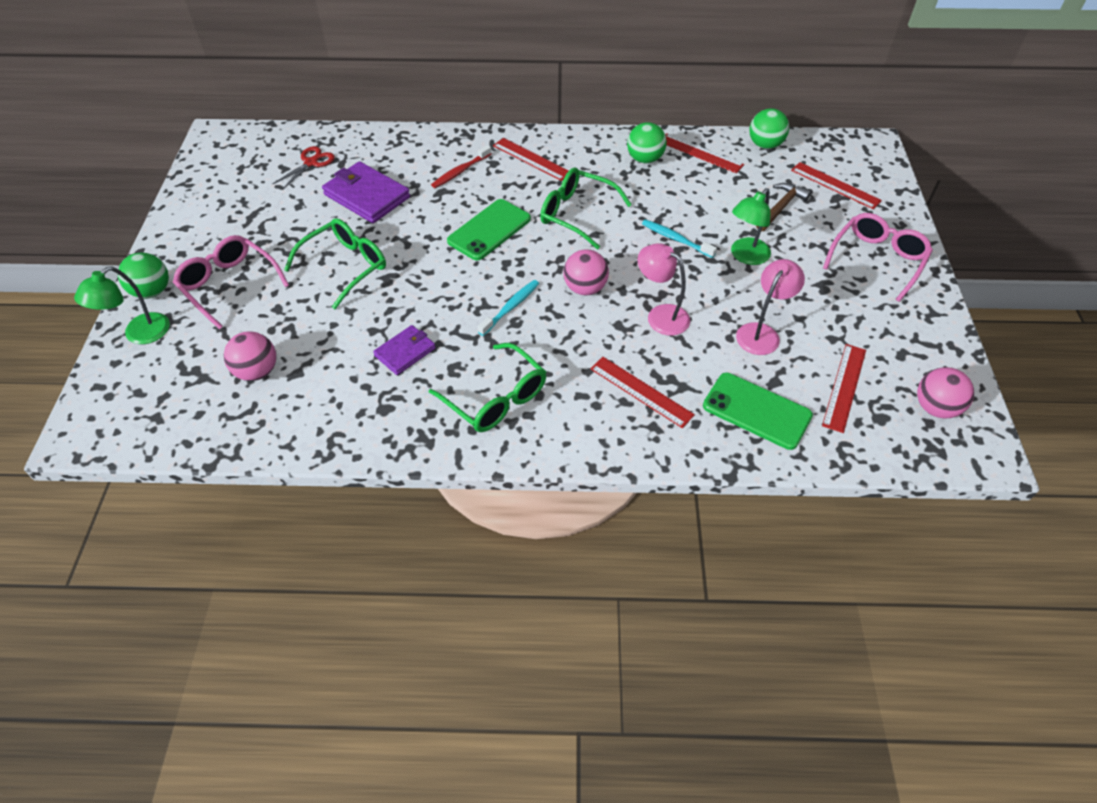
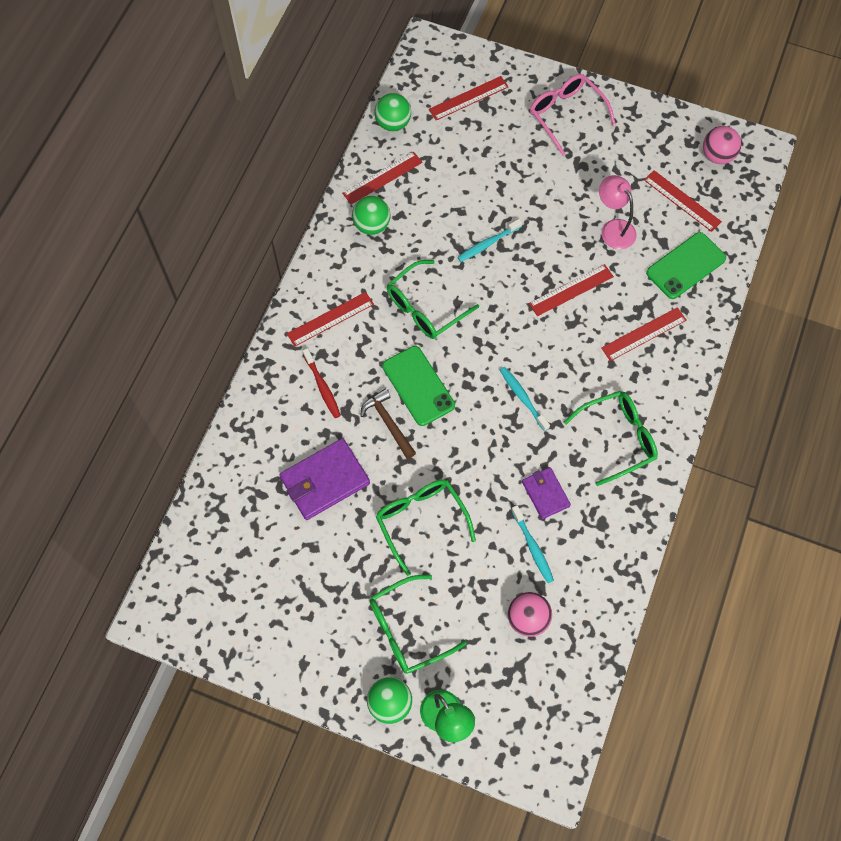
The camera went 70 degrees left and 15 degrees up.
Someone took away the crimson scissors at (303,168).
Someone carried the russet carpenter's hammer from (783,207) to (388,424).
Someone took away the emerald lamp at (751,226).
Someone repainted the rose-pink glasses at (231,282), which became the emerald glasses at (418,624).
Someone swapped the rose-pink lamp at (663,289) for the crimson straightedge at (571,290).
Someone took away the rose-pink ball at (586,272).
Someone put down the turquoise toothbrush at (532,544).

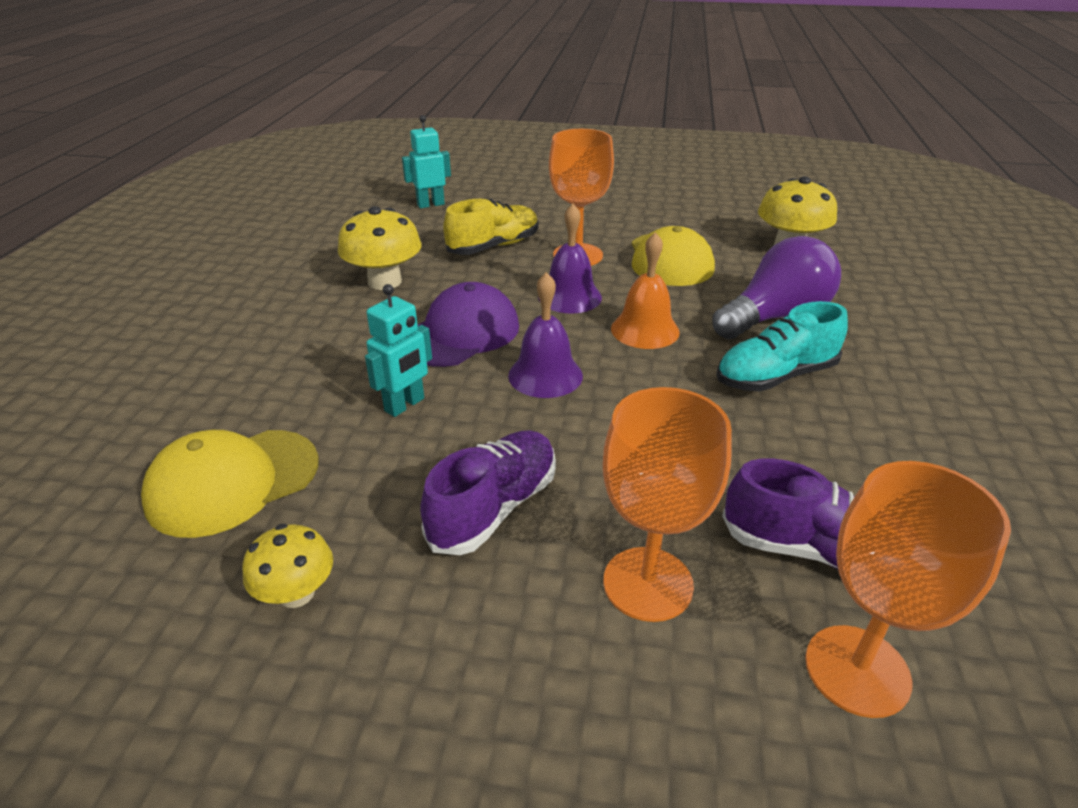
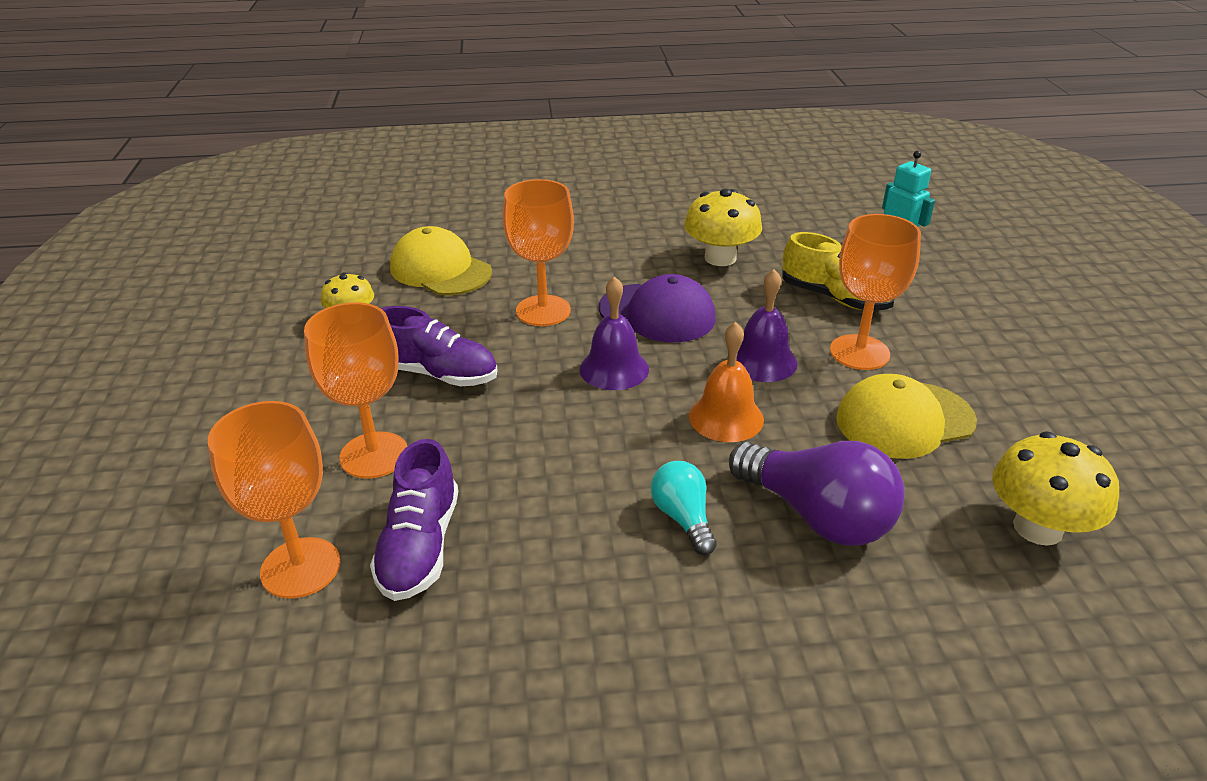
The camera went 75 degrees right and 0 degrees up.
Someone swapped the turquoise robot at (398,350) for the orange-coloured wine glass at (538,252).
Someone swapped the turquoise shoe at (782,346) for the turquoise bulb at (684,508).

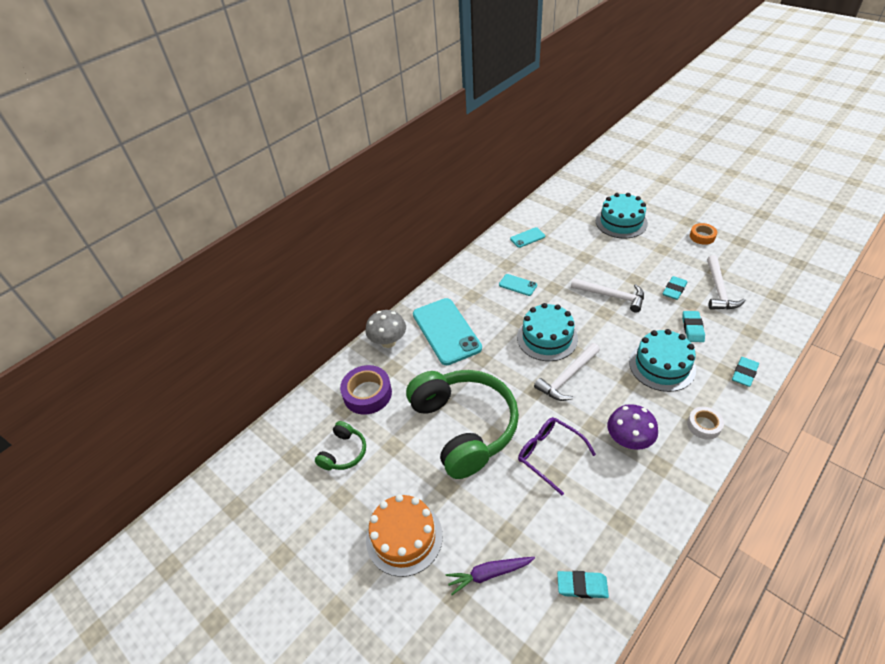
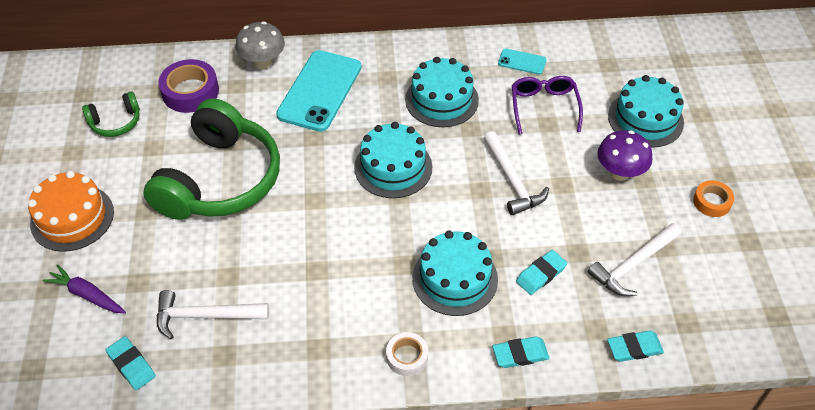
The camera went 40 degrees right and 5 degrees up.
Someone swapped the turquoise phone at (518,285) for the turquoise cake at (442,92).
Someone carried the turquoise eraser from (675,288) to (635,346).
Someone carried the white carpenter's hammer from (567,372) to (213,314).
Someone carried the violet mushroom from (632,427) to (624,155).
Someone carried the violet glasses from (557,456) to (547,105).

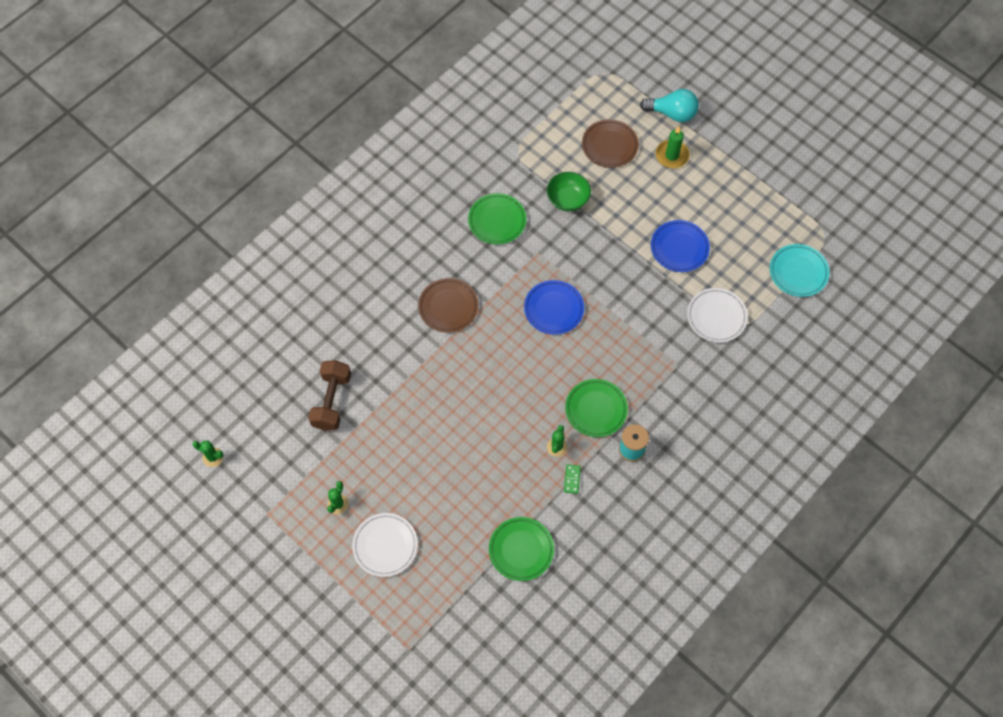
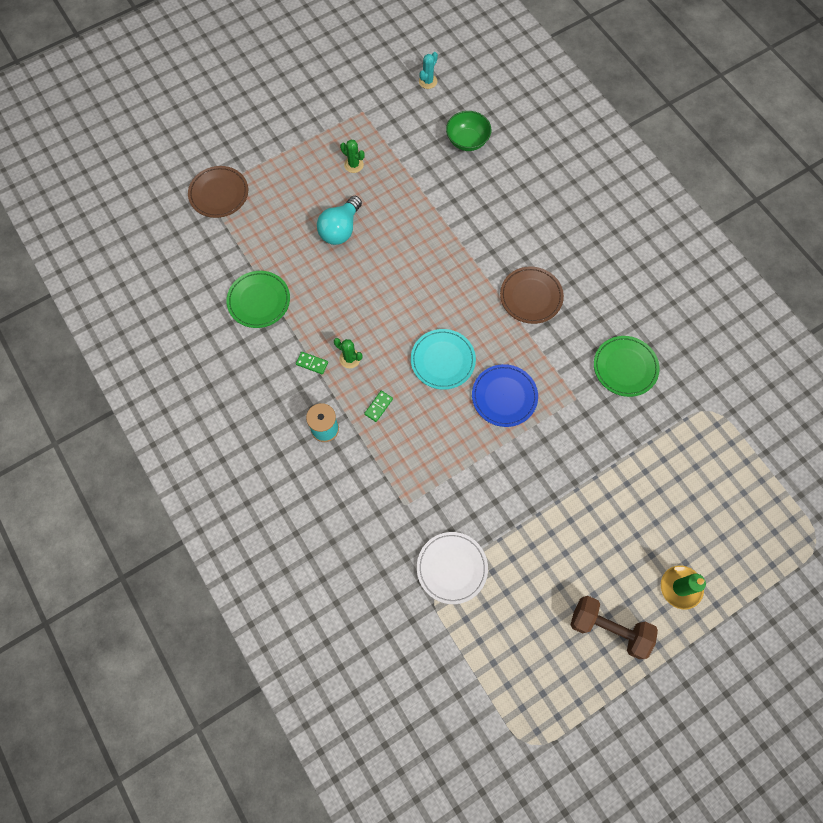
The camera went 105 degrees right and 5 degrees up.
Someone carried the turquoise bulb from (669,105) to (339,220).
Someone carried the russet dinner plate from (610,143) to (218,192).
Someone carried the emerald bowl from (569,191) to (468,131).
Someone took away the cobalt dinner plate at (680,246).
Someone carried the turquoise dinner plate from (800,270) to (443,359).
Someone carried the russet free weight from (329,395) to (614,627).
Someone swapped the emerald dinner plate at (596,408) for the emerald domino at (378,406).
Someone repainted the emerald prickly plant at (208,454), which became the turquoise prickly plant at (428,70).
Someone took away the white dinner plate at (385,545).

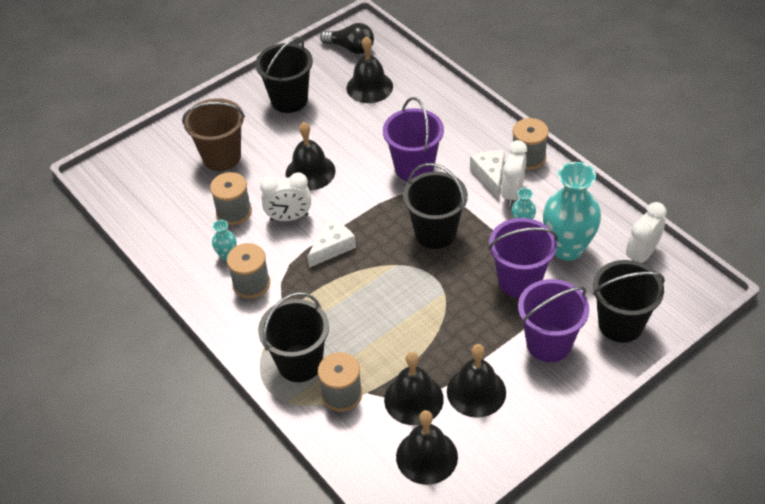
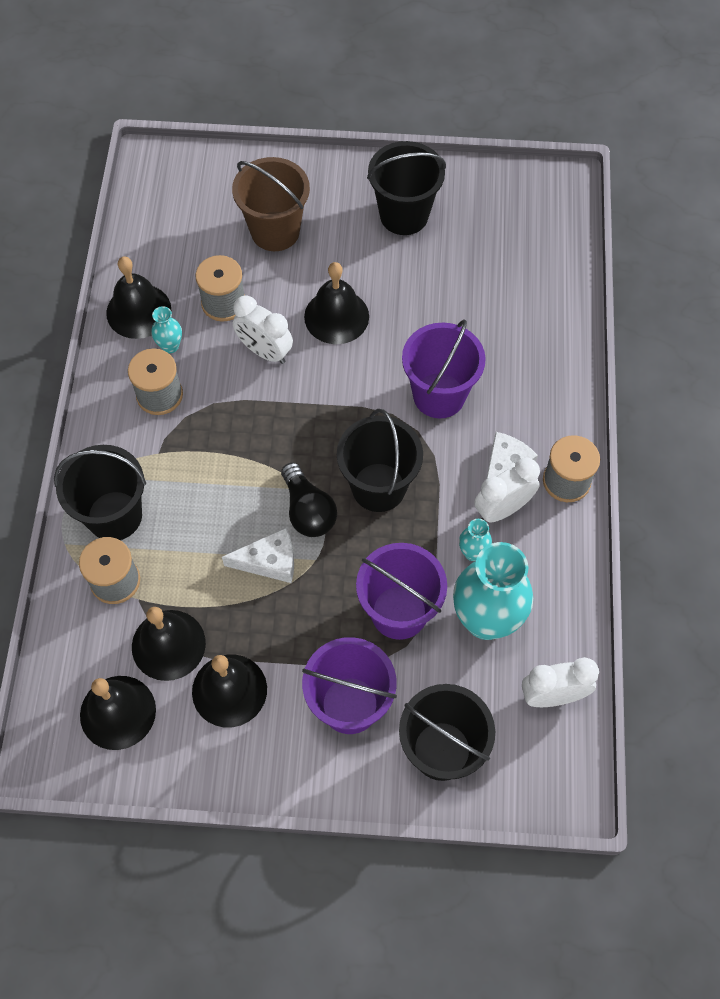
The camera went 40 degrees right and 15 degrees up.
Someone carried the ebony bulb from (347,38) to (309,499).
Someone carried the ebony bell from (369,69) to (138,297).
Someone carried the white piece of cheese from (331,243) to (258,555).

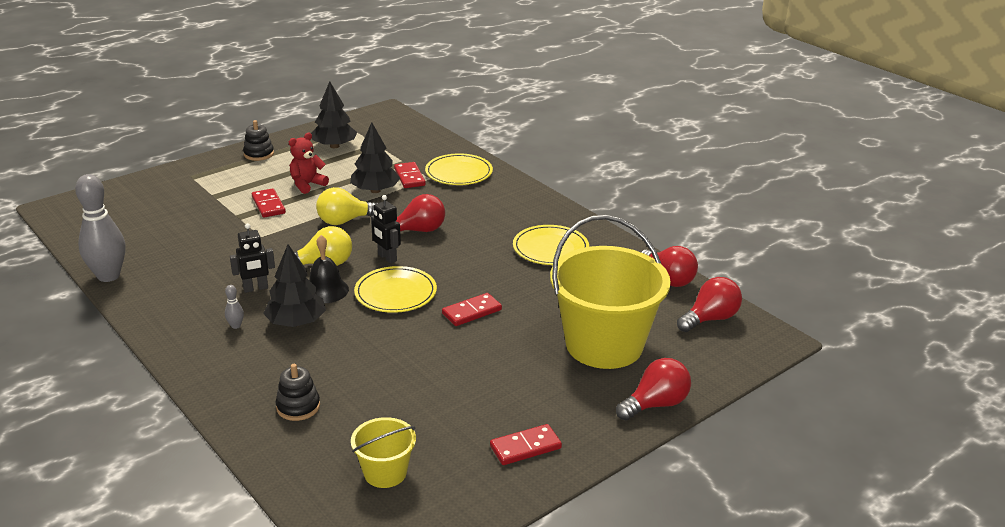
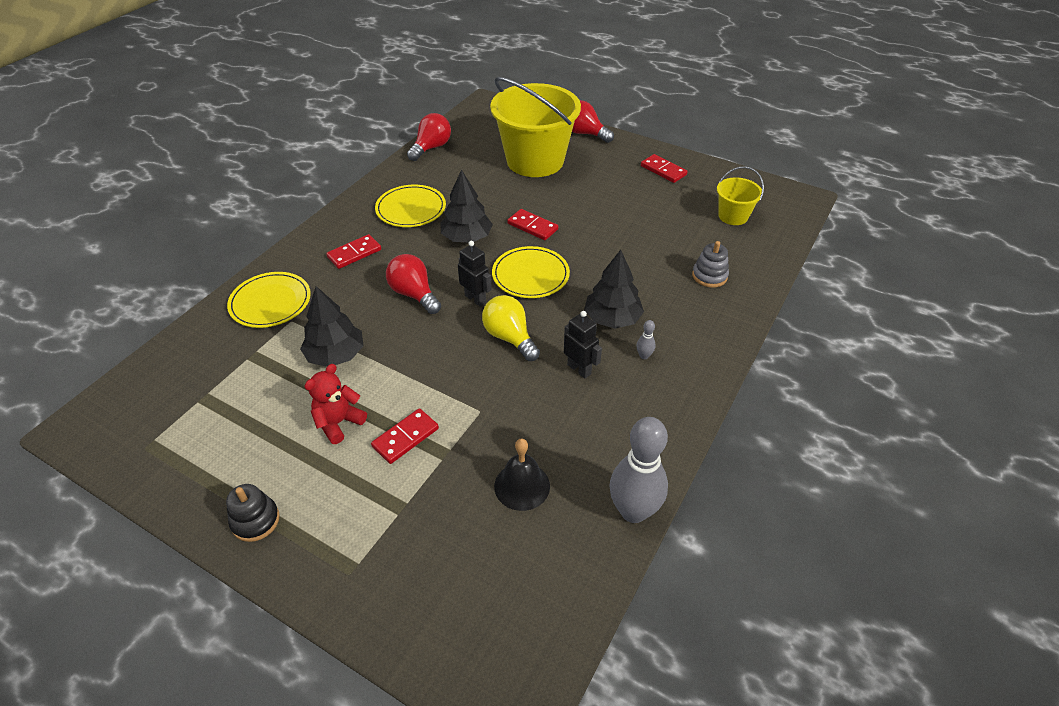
The camera went 110 degrees left and 15 degrees up.
Someone carried the ebony fir tree from (334,114) to (466,206).
Someone rotated the crimson stuffed bear at (309,163) by 105 degrees clockwise.
Someone carried the crimson domino from (410,175) to (353,251).
Someone took away the yellow bulb at (347,206).
Someone rotated the ebony robot at (386,229) by 75 degrees counterclockwise.
Someone carried the ebony bell from (329,269) to (522,475).
Someone took away the crimson bulb at (709,304).
Someone repainted the ebony stacking rings at (297,392), which became the grey stacking rings at (710,264).

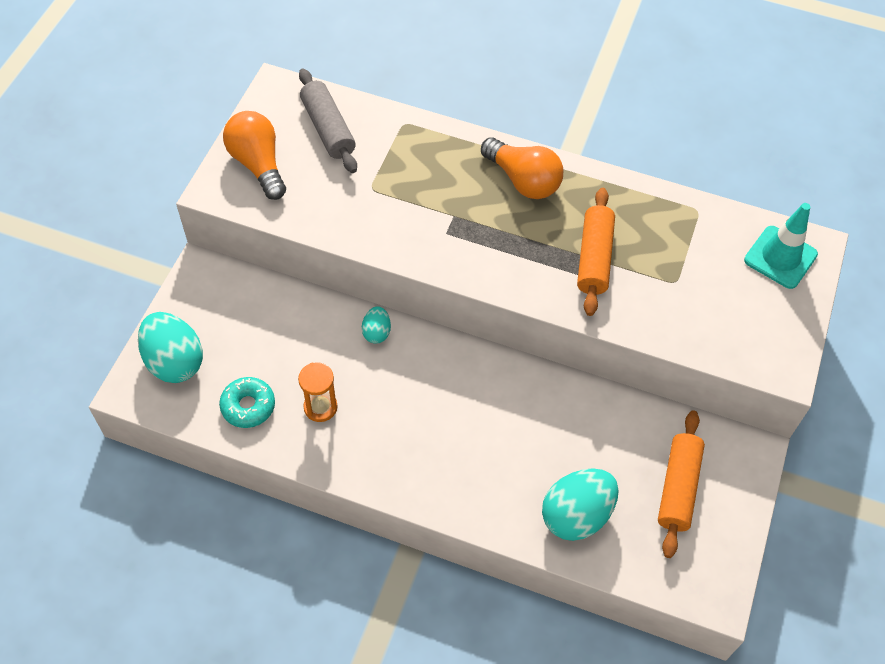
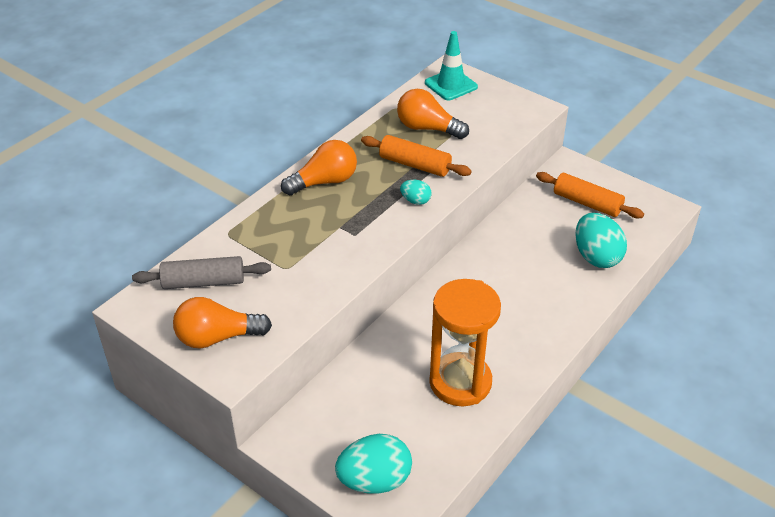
The camera went 70 degrees left and 15 degrees down.
Someone carried the turquoise toy egg from (376,325) to (416,192).
Someone scaled the orange-coloured sandglass at (317,392) by 2.08.
Someone took away the turquoise glazed donut at (247,402).
Someone put down the orange-coloured bulb at (433,114).

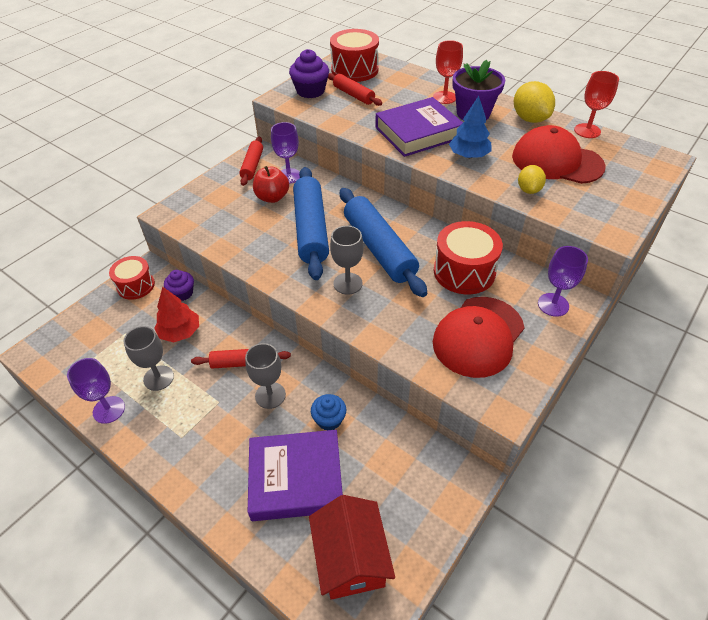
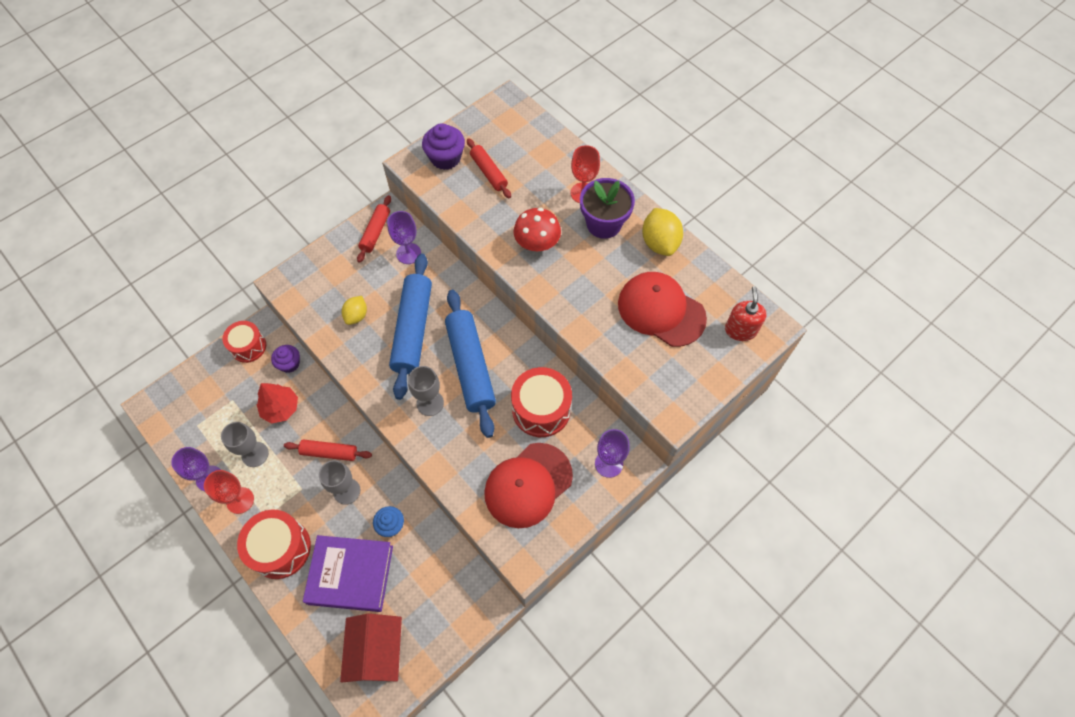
The camera went 10 degrees right and 15 degrees up.
Someone carried the crimson drum from (354,55) to (274,544).
Someone carried the crimson wine glass from (596,104) to (229,492).
Someone took away the cobalt fir tree at (470,127).
Someone swapped the violet hardcover at (419,127) for the crimson mushroom at (537,230).
Someone carried the yellow toy lemon from (532,179) to (354,310).
Someone took away the crimson toy apple at (271,184).
Someone put down the crimson soap dispenser at (746,313).

